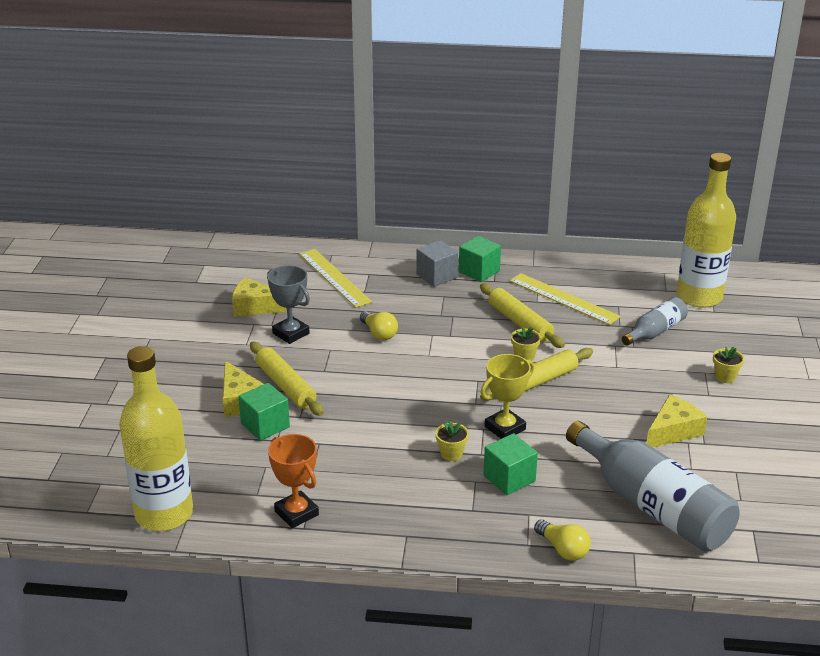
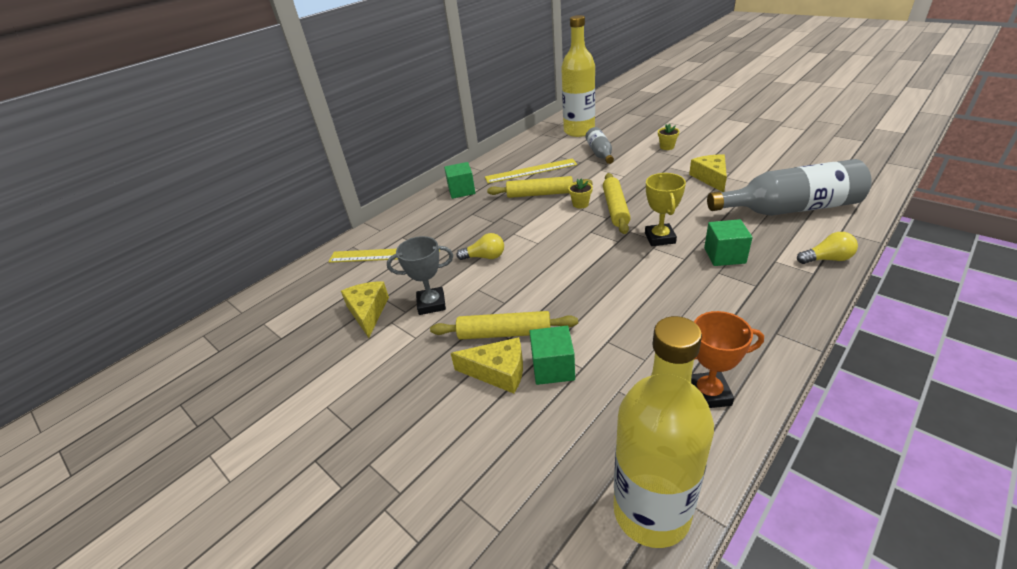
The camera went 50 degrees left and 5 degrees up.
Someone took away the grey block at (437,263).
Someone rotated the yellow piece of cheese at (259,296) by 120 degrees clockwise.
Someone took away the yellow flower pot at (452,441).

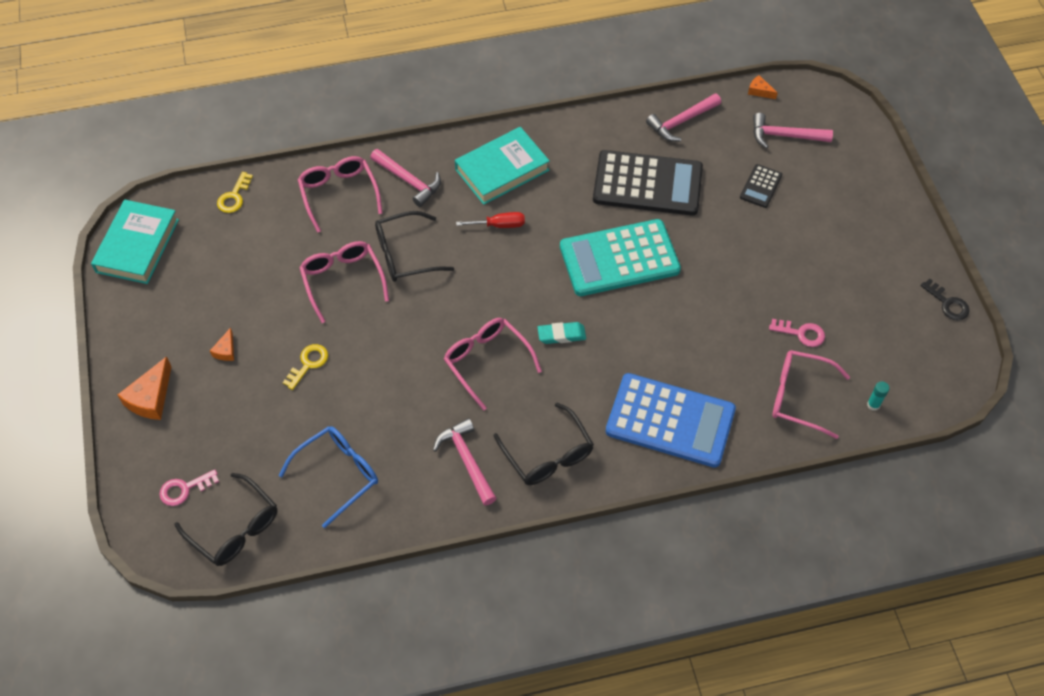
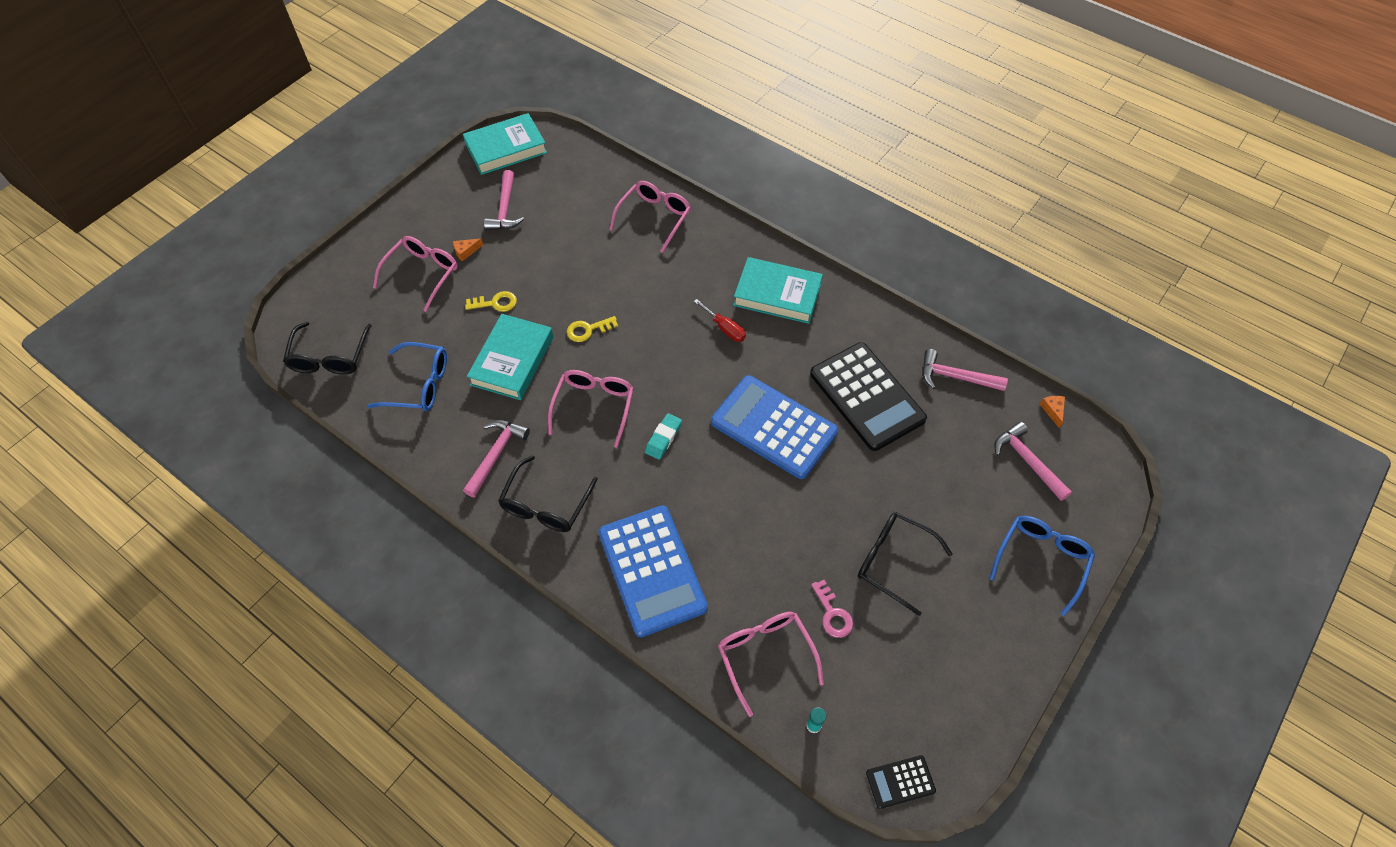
The camera went 50 degrees right and 0 degrees up.
Someone carried the rose-pink carpenter's hammer from (405,178) to (504,200).
Someone carried the ebony pocket calculator from (761,186) to (901,782).
Someone carried the yellow latchkey from (235,192) to (592,329).
Someone carried the ebony glasses from (414,246) to (905,564).
Someone repainted the turquoise pocket calculator at (620,257), which became the cobalt pocket calculator at (774,427).
Someone carried the rose-pink glasses from (344,282) to (415,274).
Someone took away the ebony latchkey at (944,299).
Someone rotated the turquoise eraser at (562,333) by 75 degrees clockwise.
Someone took away the orange-coloured piece of cheese at (145,388).
Someone took away the rose-pink latchkey at (189,488).
Someone put down the turquoise hardcover at (510,357).
Someone put down the cobalt glasses at (1042,566).

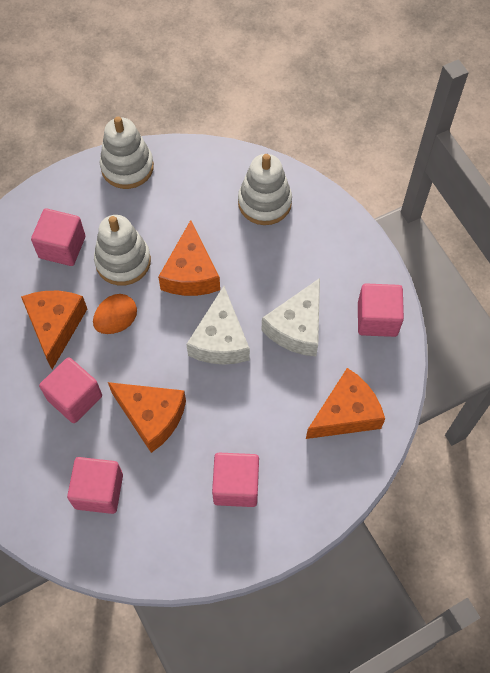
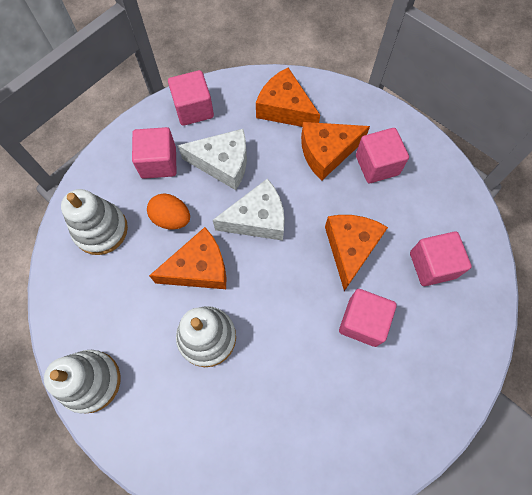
The camera went 110 degrees left and 5 degrees up.
Someone carried the rose-pink block from (58,237) to (154,153).
Someone carried the orange-coloured piece of cheese from (54,330) to (335,151).
Someone carried the orange-coloured toy egg from (115,314) to (168,211).

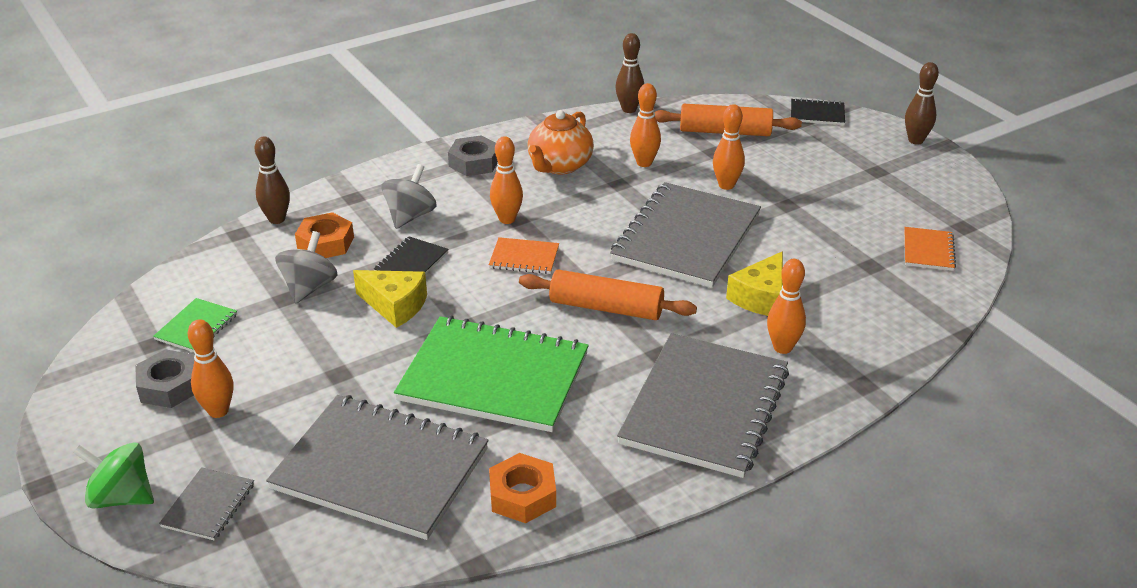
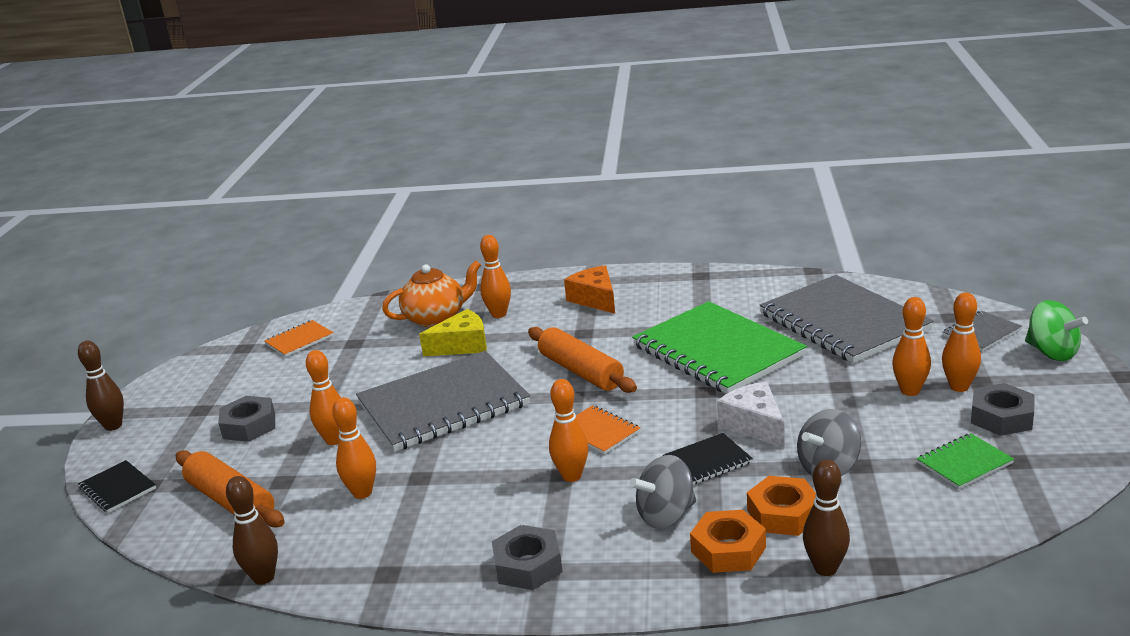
The camera went 140 degrees left and 10 degrees down.
Someone carried the orange-coloured china teapot from (560,142) to (431,294).
Someone repainted the yellow piece of cheese at (390,299), which became the white piece of cheese at (751,415).
Someone swapped the grey notepad at (703,405) for the orange-coloured piece of cheese at (589,289).
Someone carried the orange-coloured nut from (522,488) to (728,541).
Someone put down the orange-coloured skittle at (911,346).
Someone put down the grey nut at (246,419).

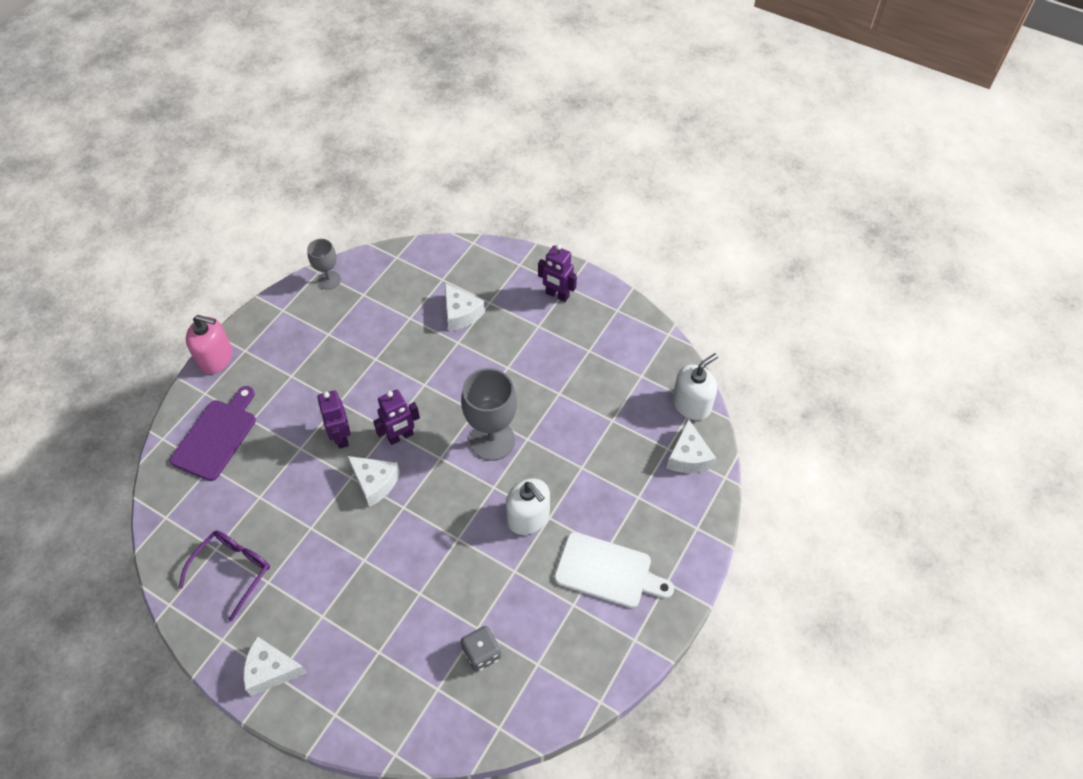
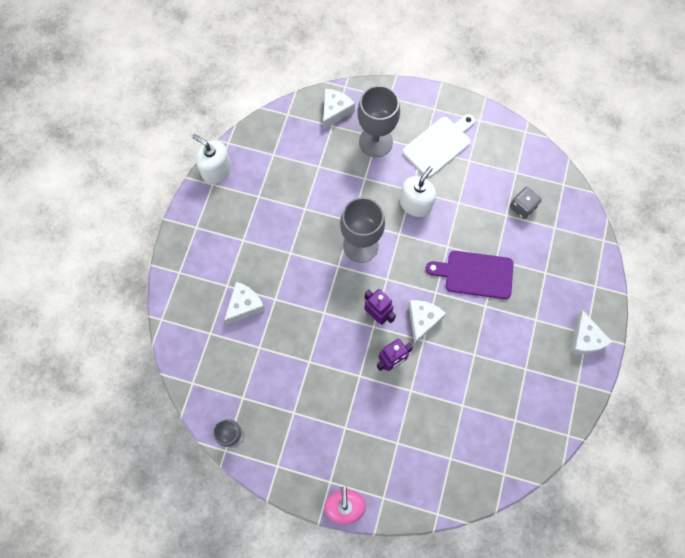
The camera went 105 degrees left and 15 degrees up.
Someone took away the violet robot at (557,273).
Someone carried the white soap dispenser from (695,386) to (212,159).
Someone carried the violet chopping board from (213,433) to (469,275).
Someone rotated the white piece of cheese at (691,446) by 45 degrees counterclockwise.
Someone took away the violet glasses at (224,576).
Someone rotated the white chopping board at (614,570) by 45 degrees clockwise.
Someone put down the grey wine glass at (378,121).

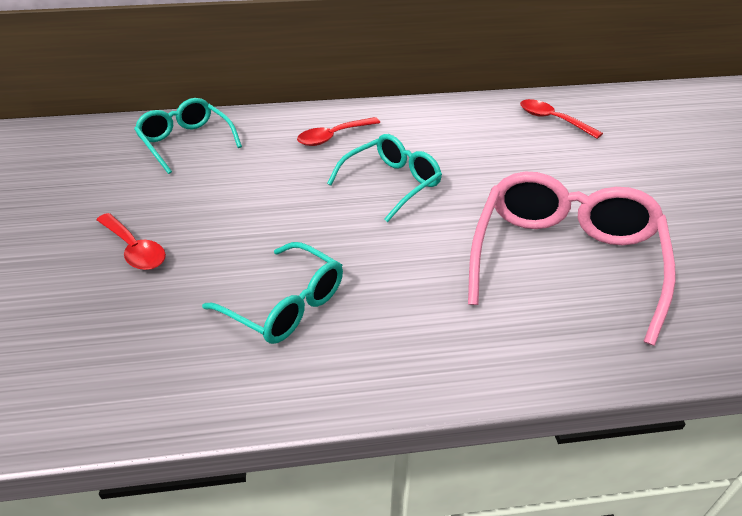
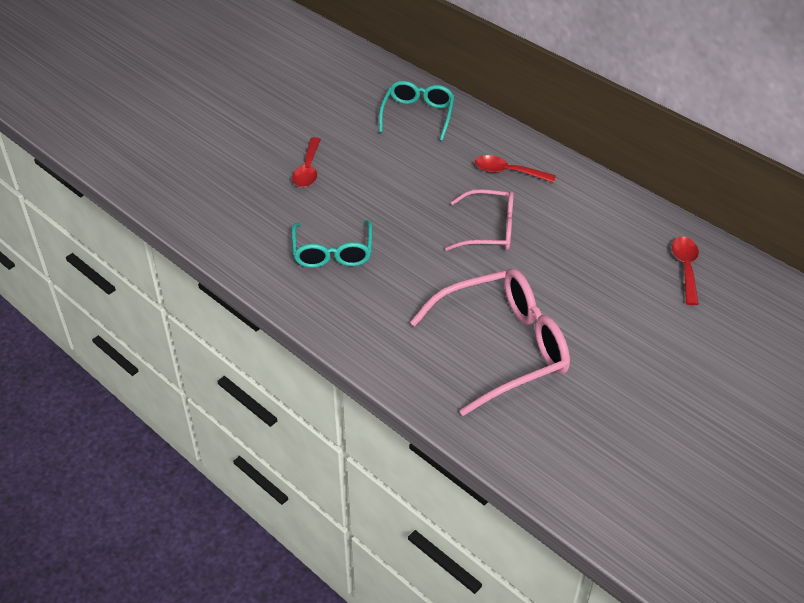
The camera went 50 degrees right and 5 degrees up.
Someone repainted the turquoise glasses at (384,178), which became the rose-pink glasses at (479,220).

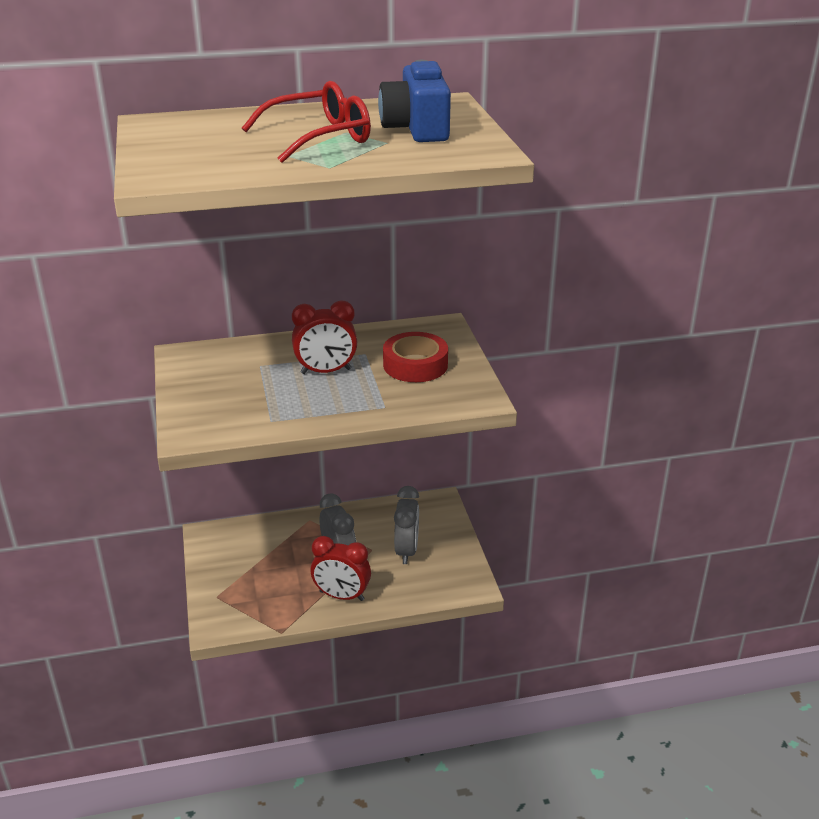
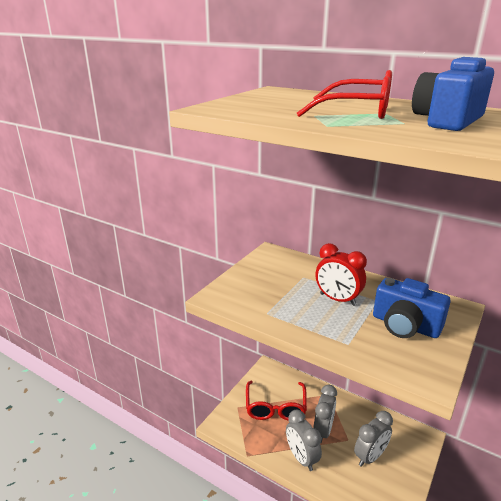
The camera went 45 degrees right and 5 degrees down.
Someone swapped the crimson tape at (415,357) for the cobalt camera at (412,308).
Someone repainted the crimson bedside clock at (341,568), which became the grey bedside clock at (304,440).
Someone put down the crimson glasses at (276,401).

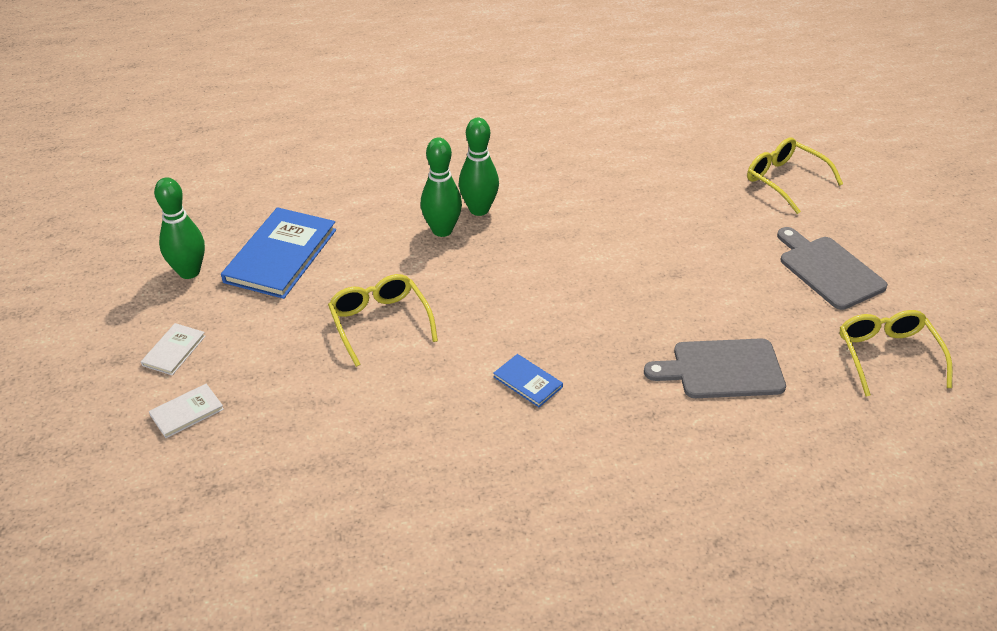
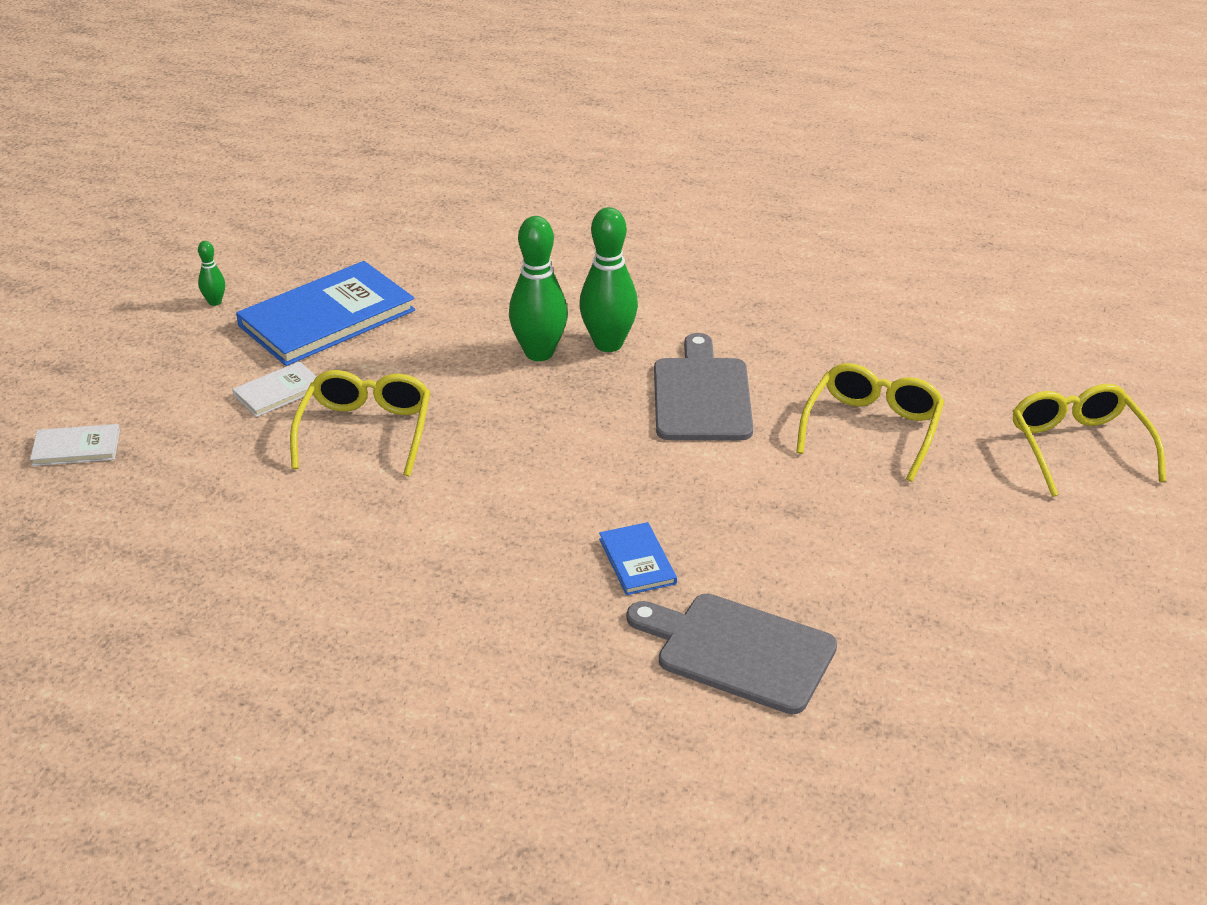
The camera went 30 degrees right and 5 degrees down.
Someone scaled the emerald skittle at (179,228) by 0.47.
Someone carried the grey chopping board from (832,268) to (703,386).
Someone carried the yellow glasses from (896,353) to (870,422).
Someone carried the white hardcover from (173,349) to (274,389).
Someone carried the cobalt hardcover from (528,380) to (638,558).

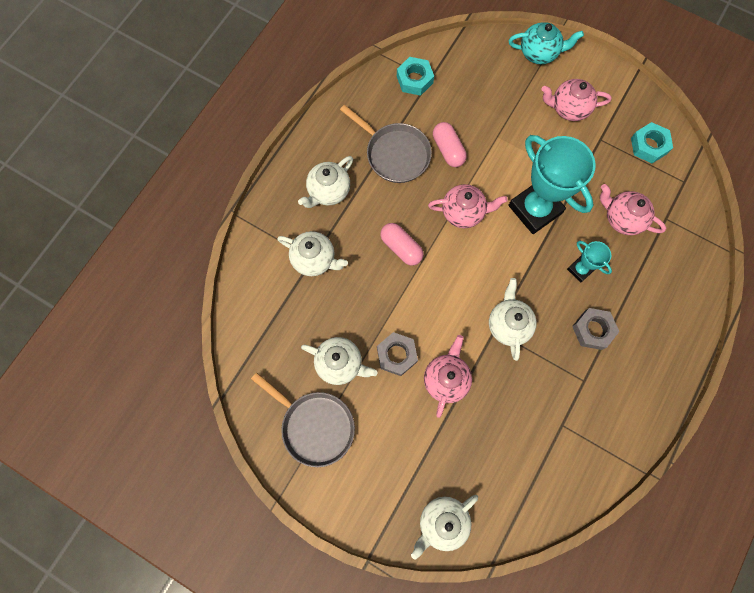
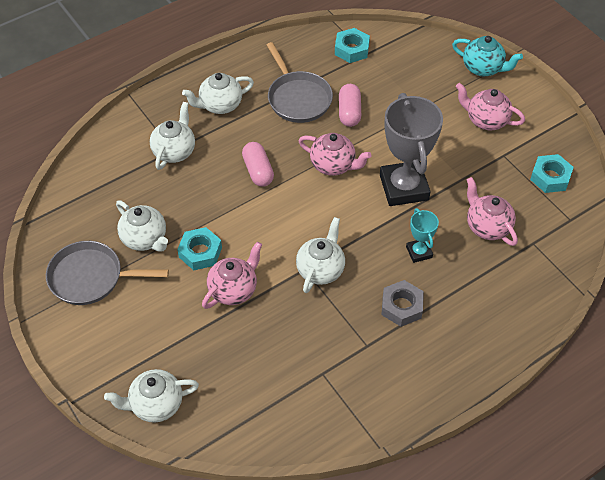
The camera went 25 degrees right and 20 degrees down.
Someone repainted the turquoise prize cup at (552,184), which became the grey prize cup at (411,149).
Someone rotated the white china teapot at (312,253) by 120 degrees counterclockwise.
Someone repainted the grey nut at (397,354), which became the turquoise nut at (199,248).
Someone rotated the grey frying pan at (303,419) by 120 degrees clockwise.

